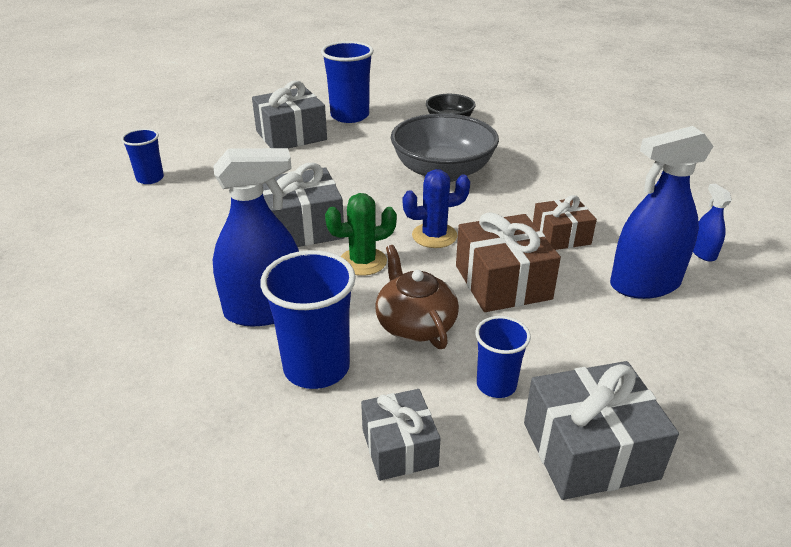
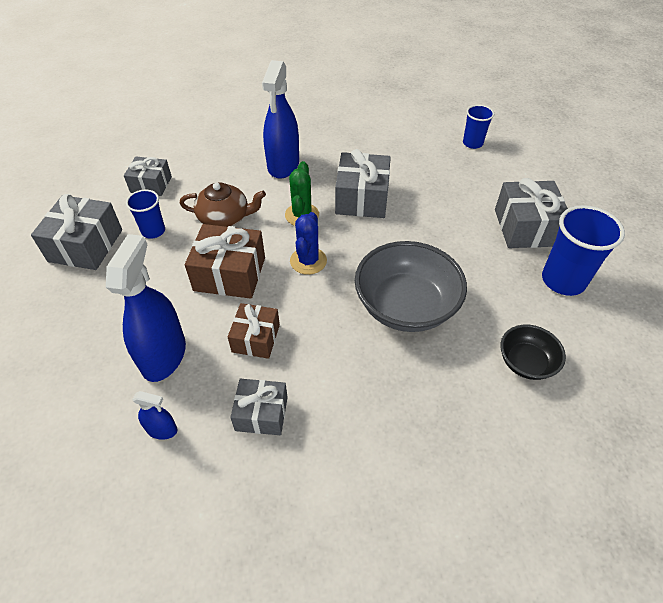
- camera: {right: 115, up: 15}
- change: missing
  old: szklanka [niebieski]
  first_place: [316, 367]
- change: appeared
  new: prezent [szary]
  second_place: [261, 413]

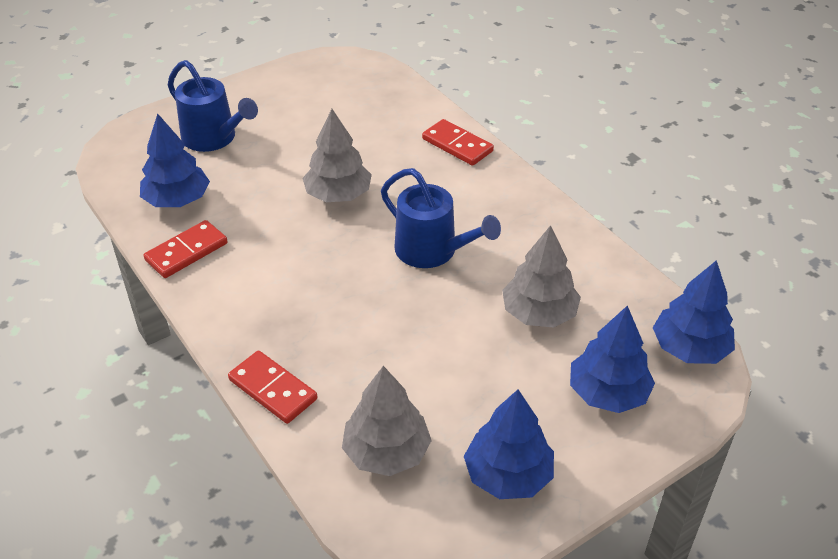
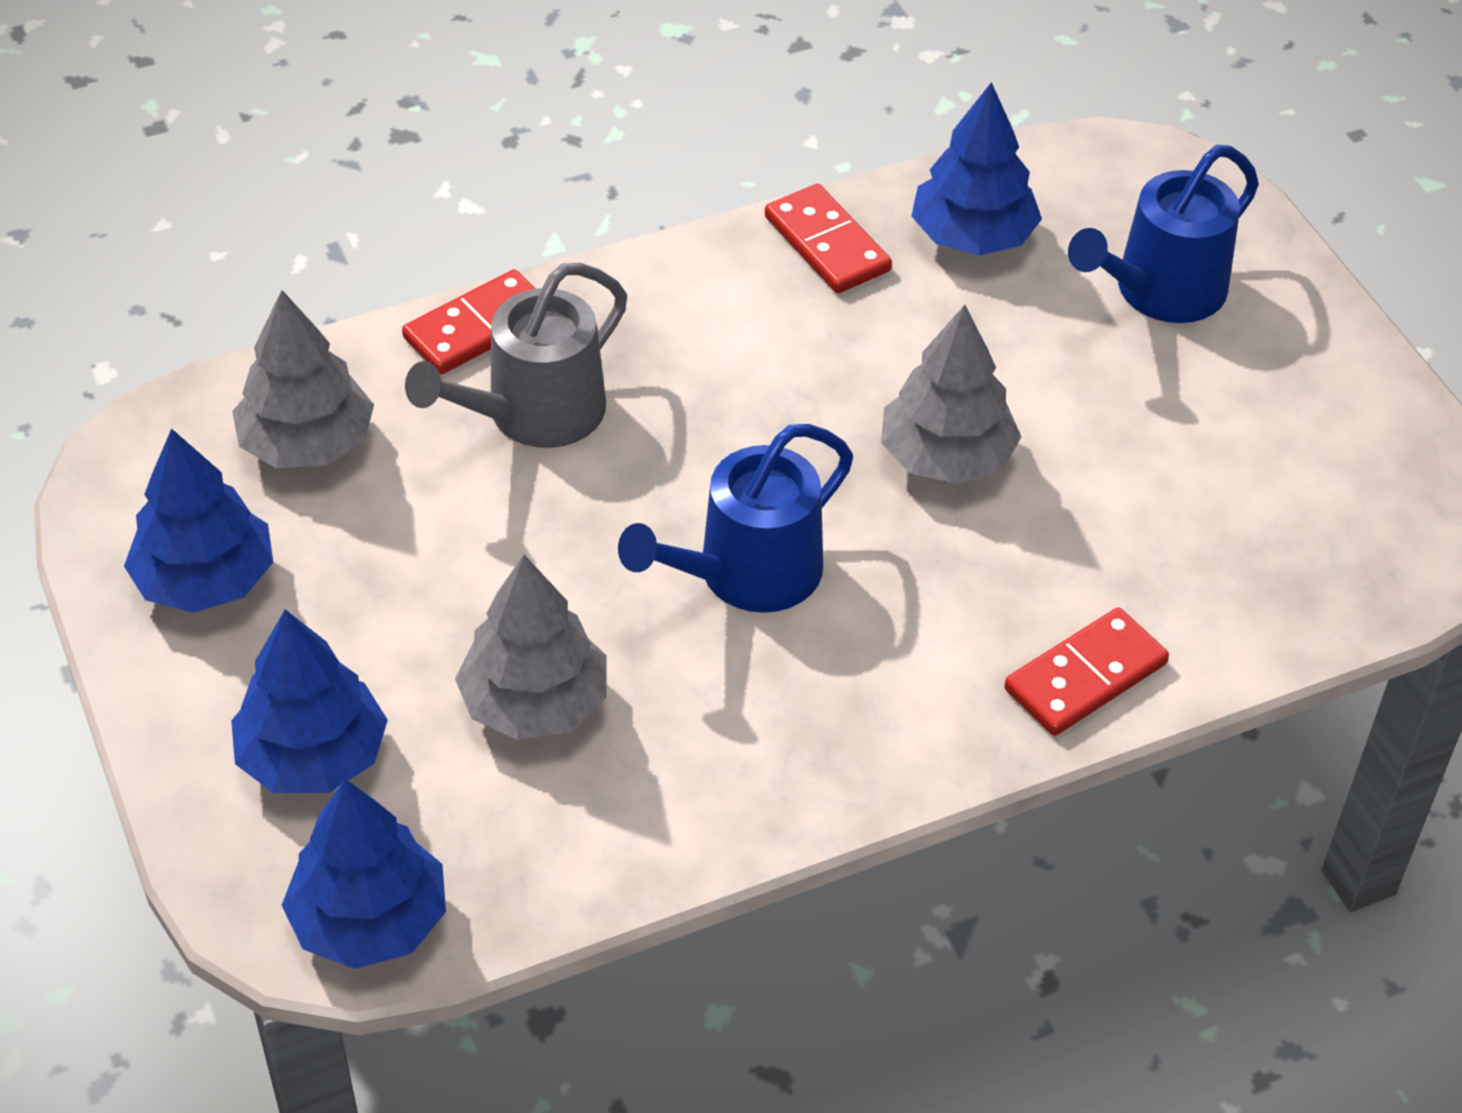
- camera: {right: 100, up: 5}
- change: appeared
  new: konewka [szary]
  second_place: [534, 414]

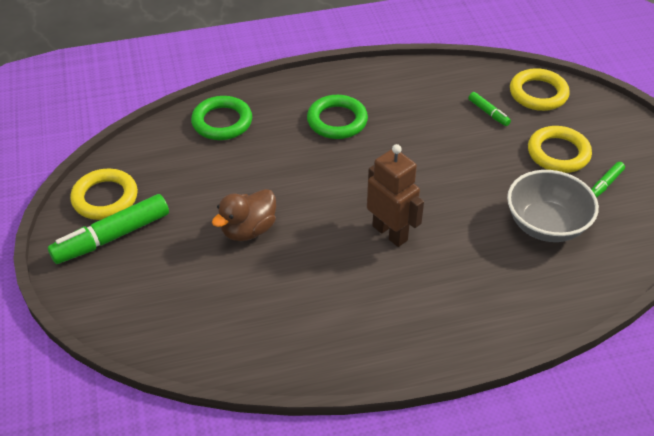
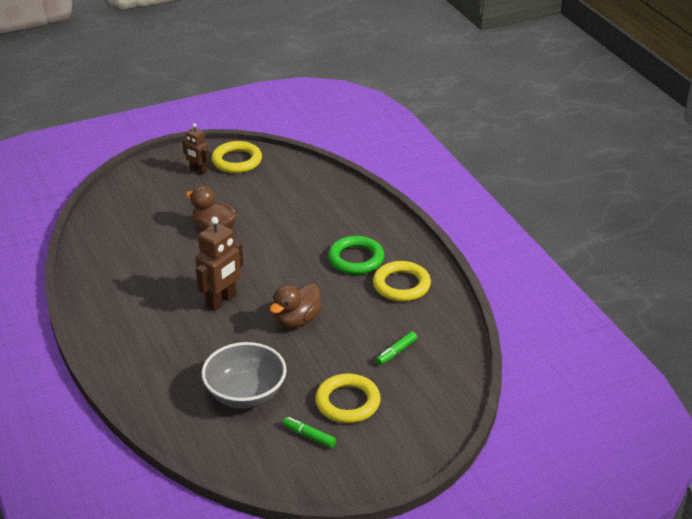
- camera: {right: 80, up: -10}
- change: missing
  old: pierścień [zielony]
  first_place: [222, 122]
- change: appeared
  new: kaczka [brązowy]
  second_place: [297, 320]
- change: relocated
  old: pierścień [żółty]
  first_place: [538, 93]
  second_place: [401, 285]
- change: exchanged
  old: flamaster [zielony]
  new: robot [brązowy]
  first_place: [112, 237]
  second_place: [198, 171]

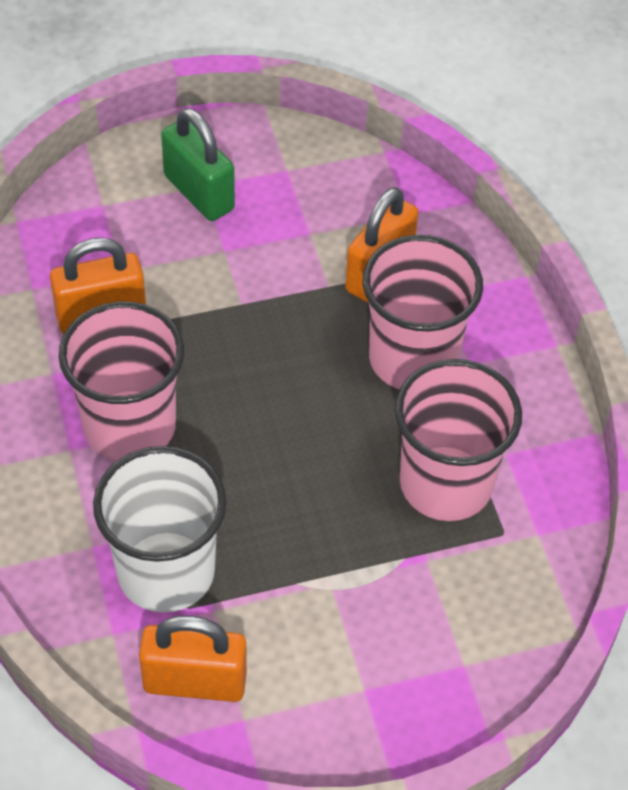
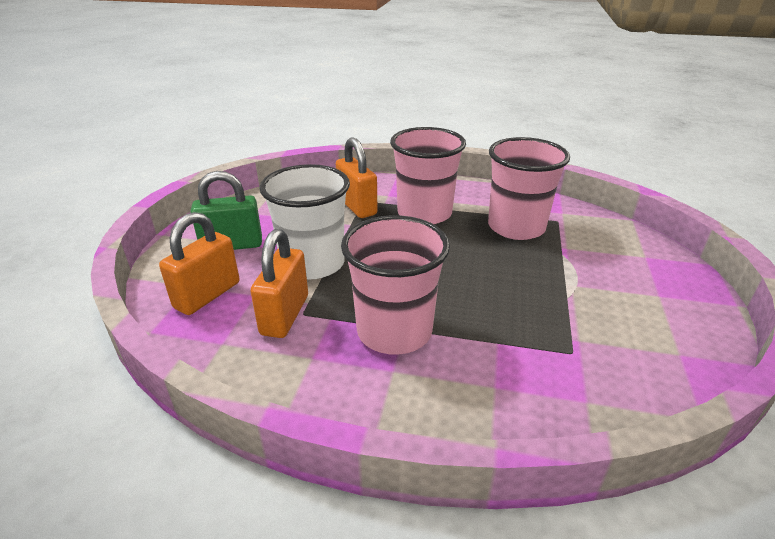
- camera: {right: -60, up: -20}
- change: relocated
  old: szklanka [biały]
  first_place: [166, 572]
  second_place: [313, 263]
- change: relocated
  old: kłódka [pomarańczowy]
  first_place: [195, 682]
  second_place: [207, 295]

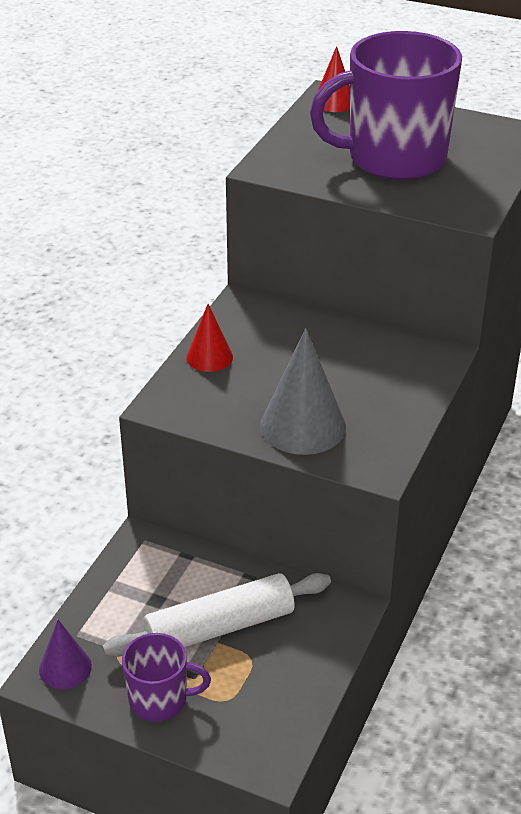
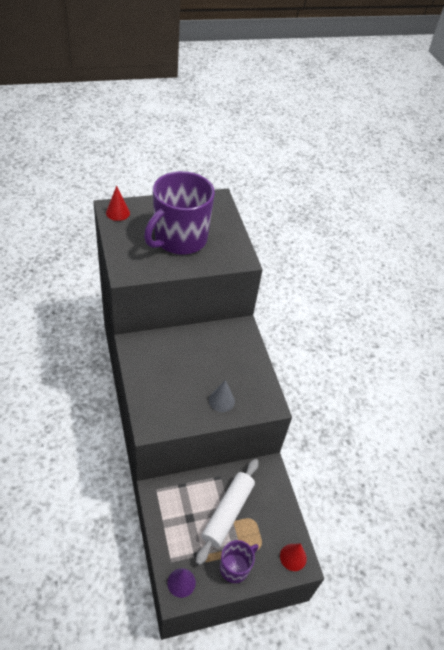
- camera: {right: -45, up: 10}
- change: relocated
  old: stożek [czerwony]
  first_place: [209, 357]
  second_place: [293, 557]
- change: size
  old: stożek [szary]
  first_place: [303, 426]
  second_place: [221, 400]
  factor: 0.58

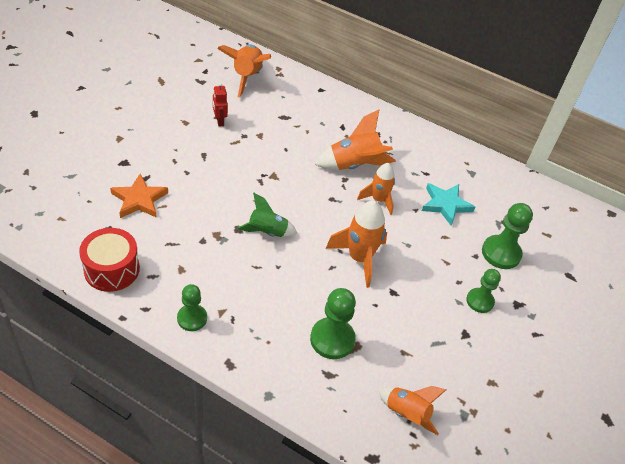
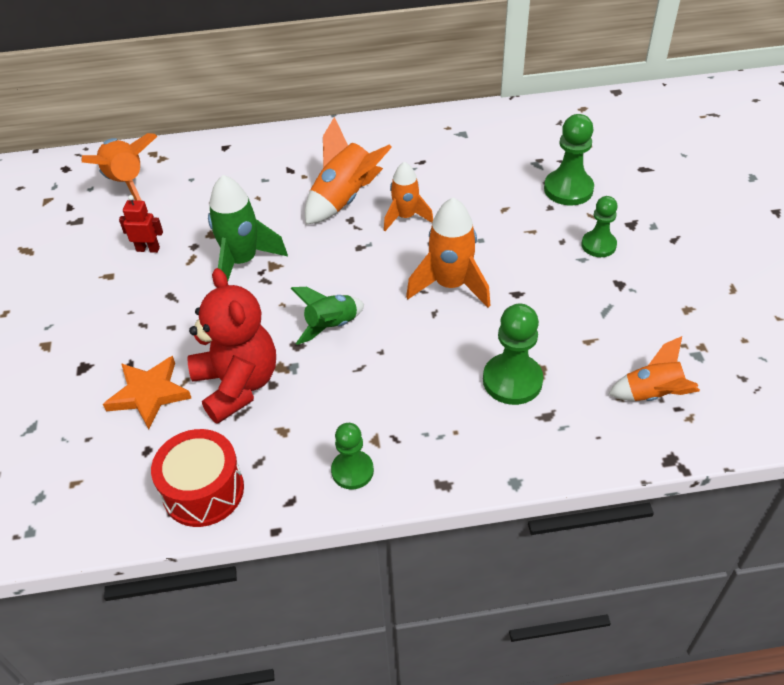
- camera: {right: -30, up: 0}
- change: missing
  old: gwiazda [turkusowy]
  first_place: [445, 205]
- change: appeared
  new: miś [czerwony]
  second_place: [237, 385]
- change: appeared
  new: rakieta [zielony]
  second_place: [242, 261]
- change: spun
  old: robot [czerwony]
  first_place: [219, 121]
  second_place: [148, 249]
  degrees: 150

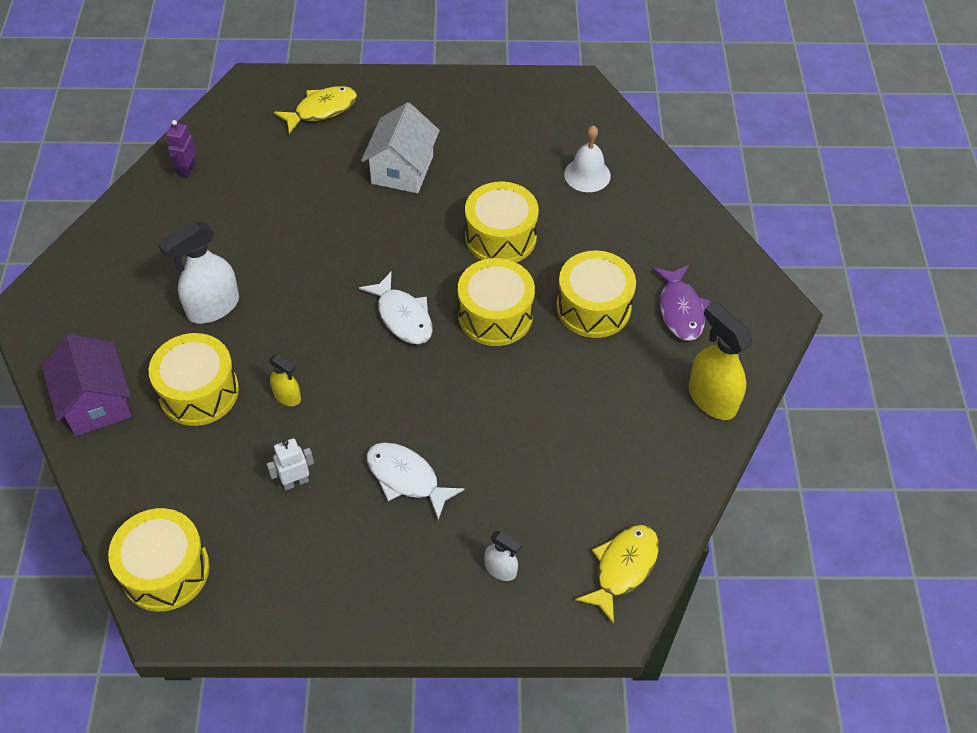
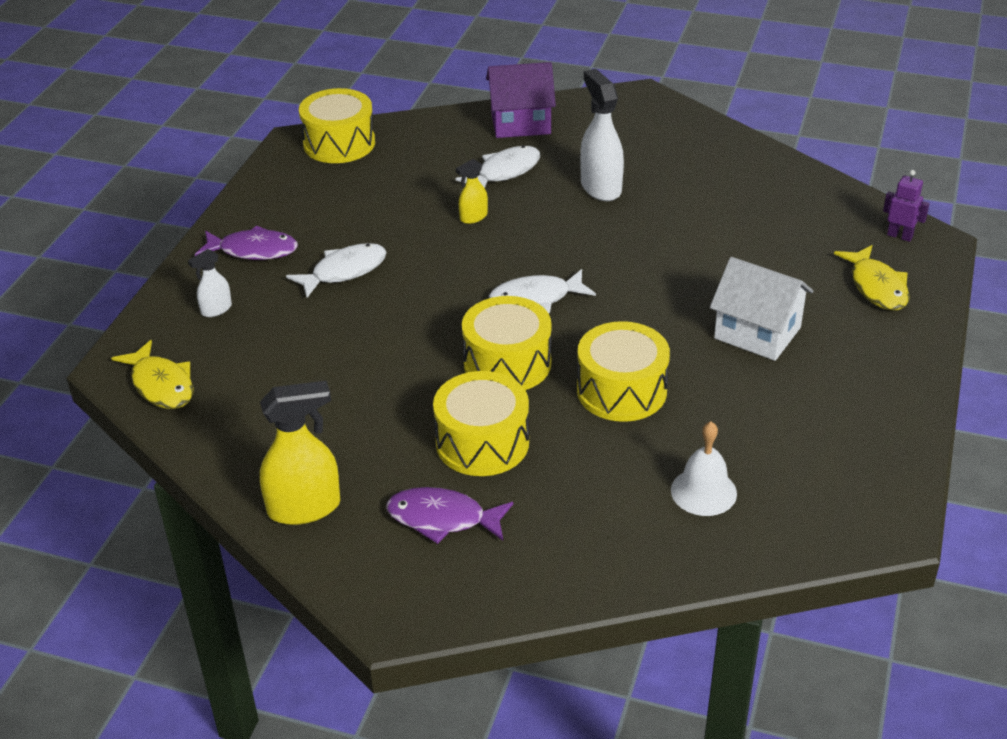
- camera: {right: 110, up: -15}
- change: missing
  old: robot [biały]
  first_place: [295, 482]
- change: appeared
  new: ryba [fioletowy]
  second_place: [253, 250]
- change: relocated
  old: robot [fioletowy]
  first_place: [187, 170]
  second_place: [900, 236]
- change: exchanged
  old: bęben [żółty]
  new: ryba [biały]
  first_place: [199, 392]
  second_place: [505, 172]

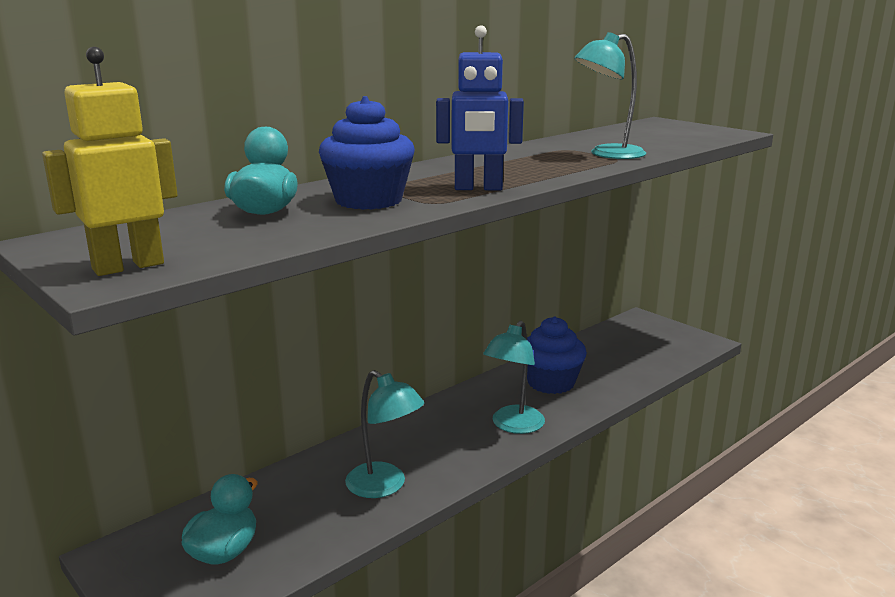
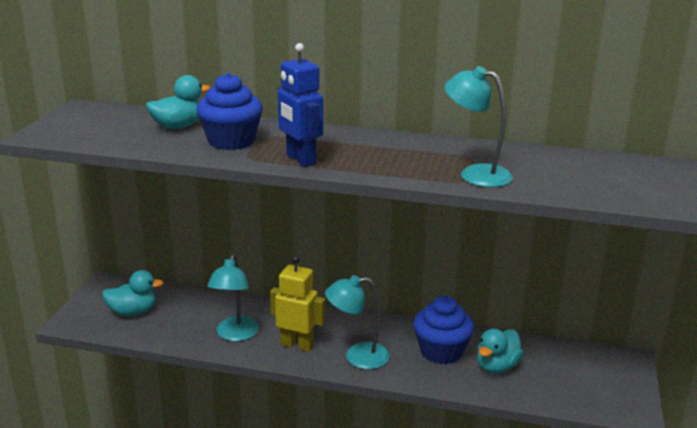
- camera: {right: 55, up: 5}
- change: appeared
  new: kaczka [turkusowy]
  second_place: [497, 366]
- change: relocated
  old: robot [żółty]
  first_place: [128, 266]
  second_place: [297, 345]

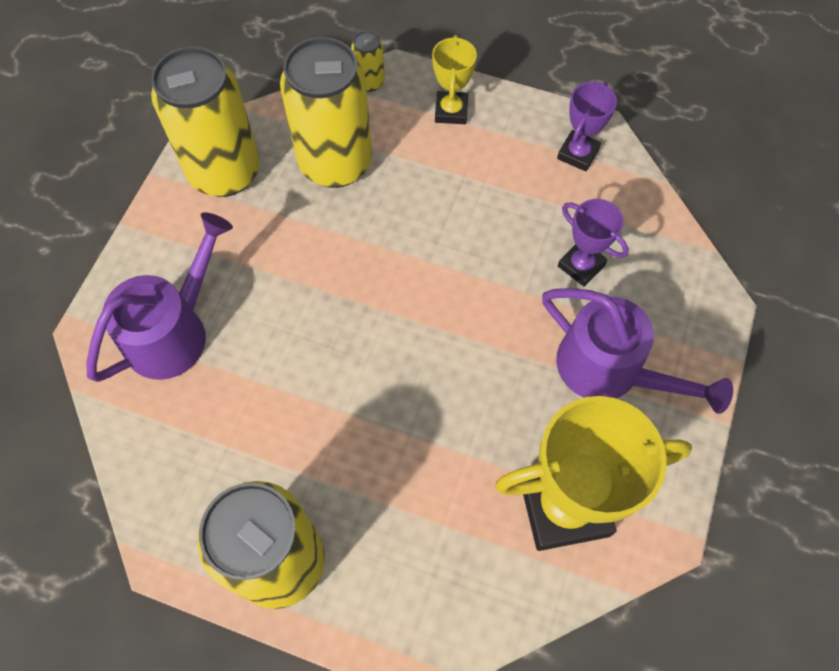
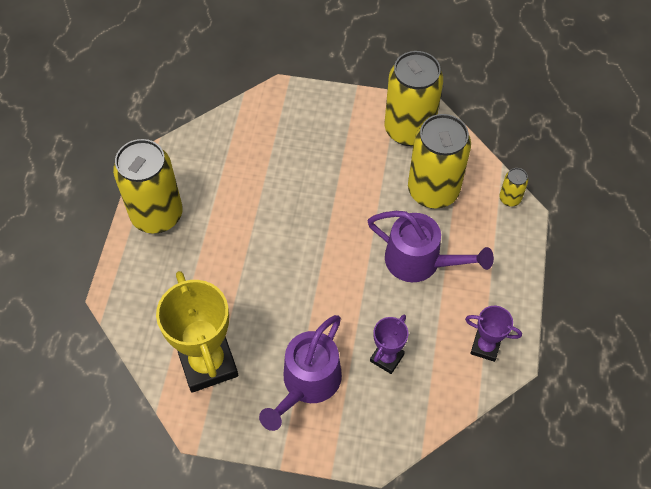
- camera: {right: 80, up: -5}
- change: missing
  old: puchar [żółty]
  first_place: [451, 111]
- change: relocated
  old: konewka [fioletowy]
  first_place: [174, 330]
  second_place: [420, 262]

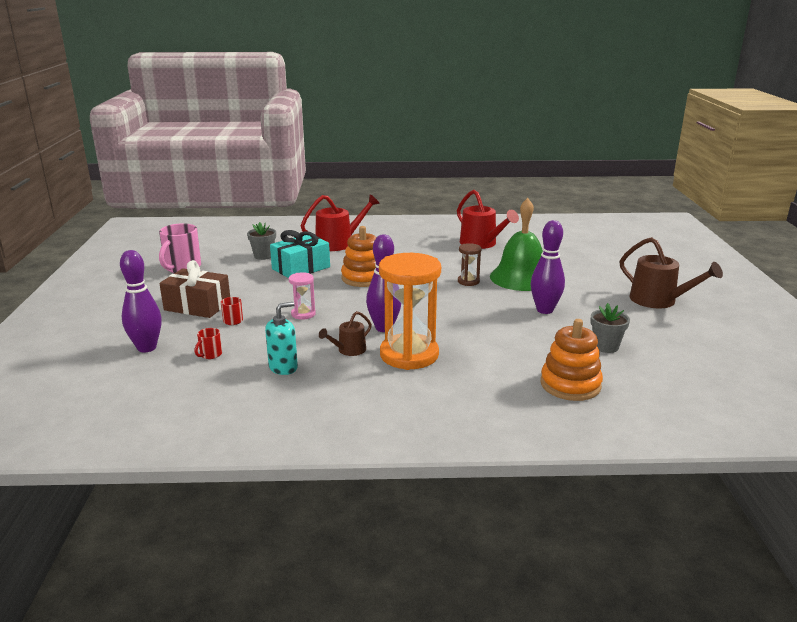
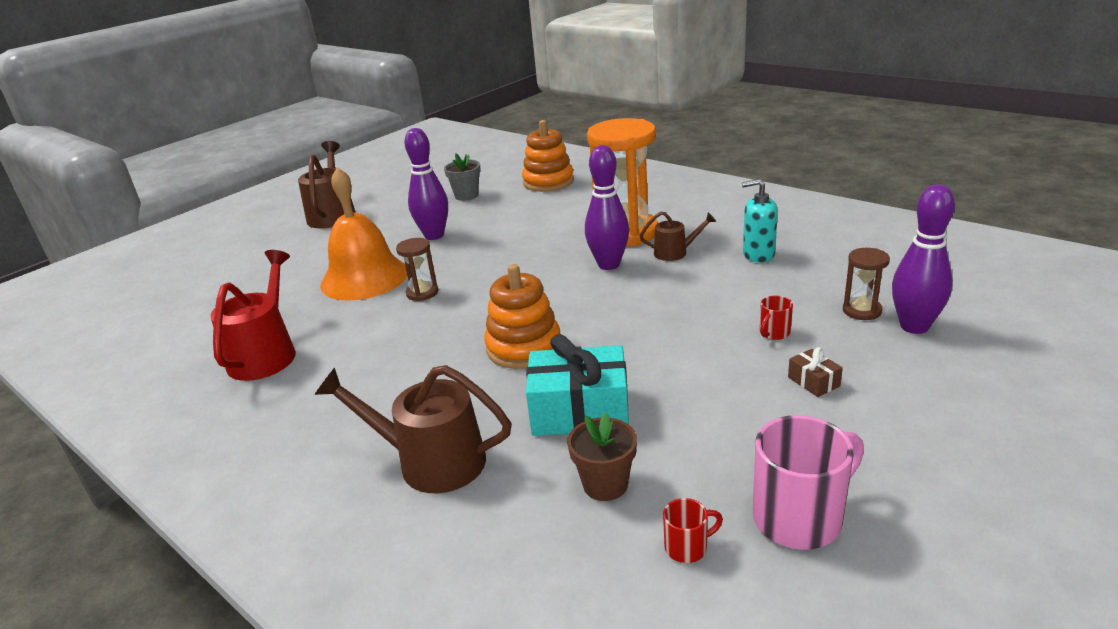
- camera: {right: -135, up: 5}
- change: missing
  old: klepsydra [różowy]
  first_place: [303, 314]
- change: appeared
  new: klepsydra [brązowy]
  second_place: [861, 311]
- change: relocated
  old: kubek [czerwony]
  first_place: [210, 355]
  second_place: [687, 547]
- change: colour
  old: doniczka [szary]
  new: doniczka [brązowy]
  first_place: [263, 256]
  second_place: [605, 485]
- change: colour
  old: konewka [czerwony]
  new: konewka [brązowy]
  first_place: [338, 243]
  second_place: [431, 461]
- change: colour
  old: dzwonek [zielony]
  new: dzwonek [pomarańczowy]
  first_place: [521, 278]
  second_place: [364, 278]
- change: size
  old: prezent [brązowy]
  first_place: [197, 306]
  second_place: [813, 381]
  factor: 0.44

